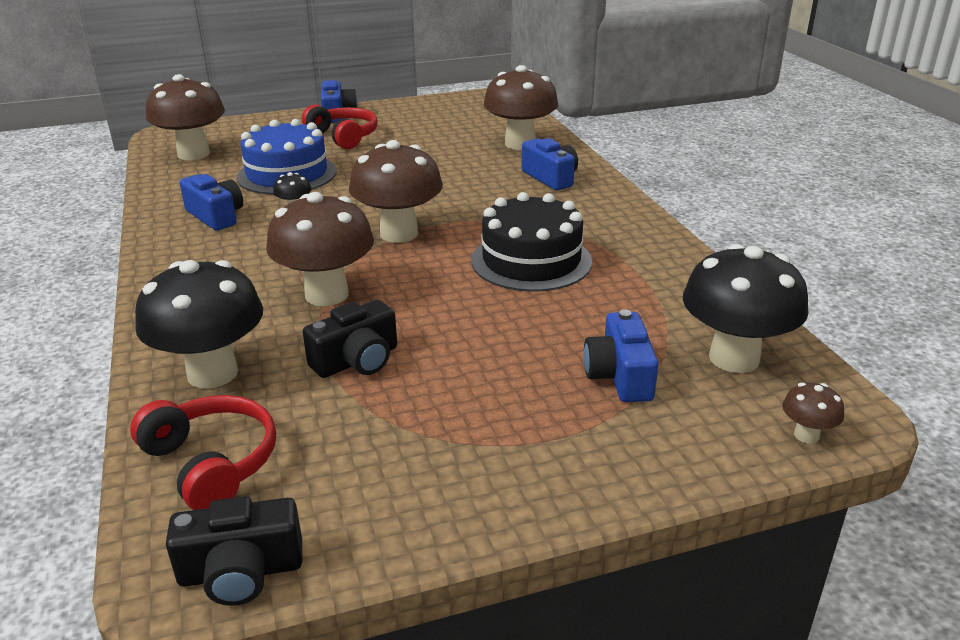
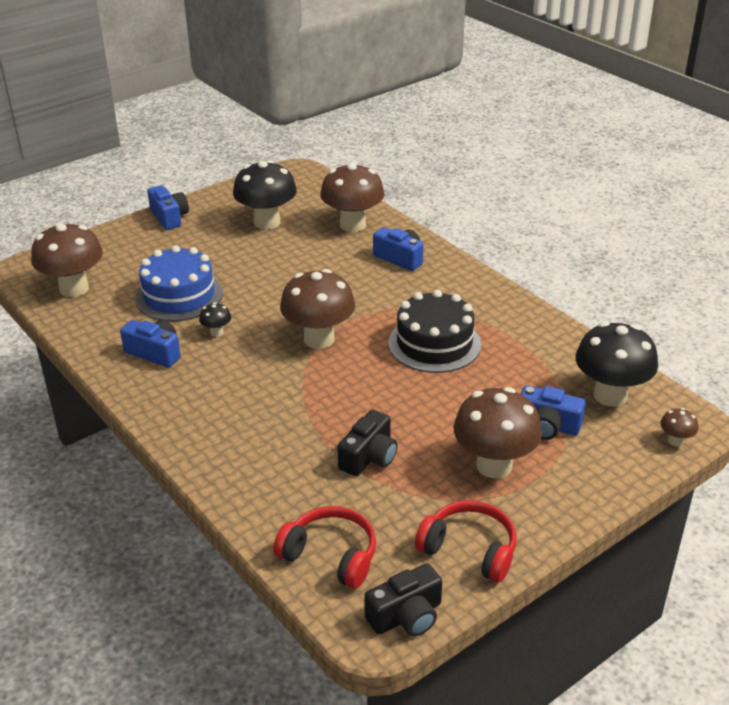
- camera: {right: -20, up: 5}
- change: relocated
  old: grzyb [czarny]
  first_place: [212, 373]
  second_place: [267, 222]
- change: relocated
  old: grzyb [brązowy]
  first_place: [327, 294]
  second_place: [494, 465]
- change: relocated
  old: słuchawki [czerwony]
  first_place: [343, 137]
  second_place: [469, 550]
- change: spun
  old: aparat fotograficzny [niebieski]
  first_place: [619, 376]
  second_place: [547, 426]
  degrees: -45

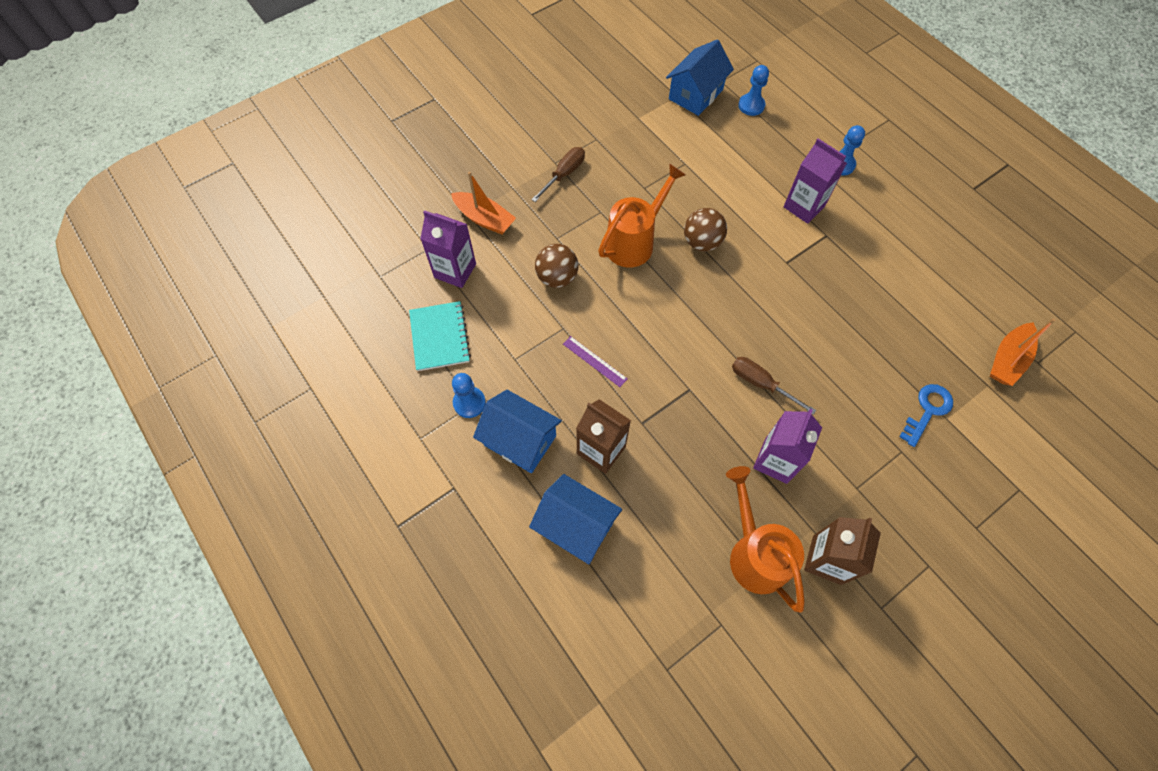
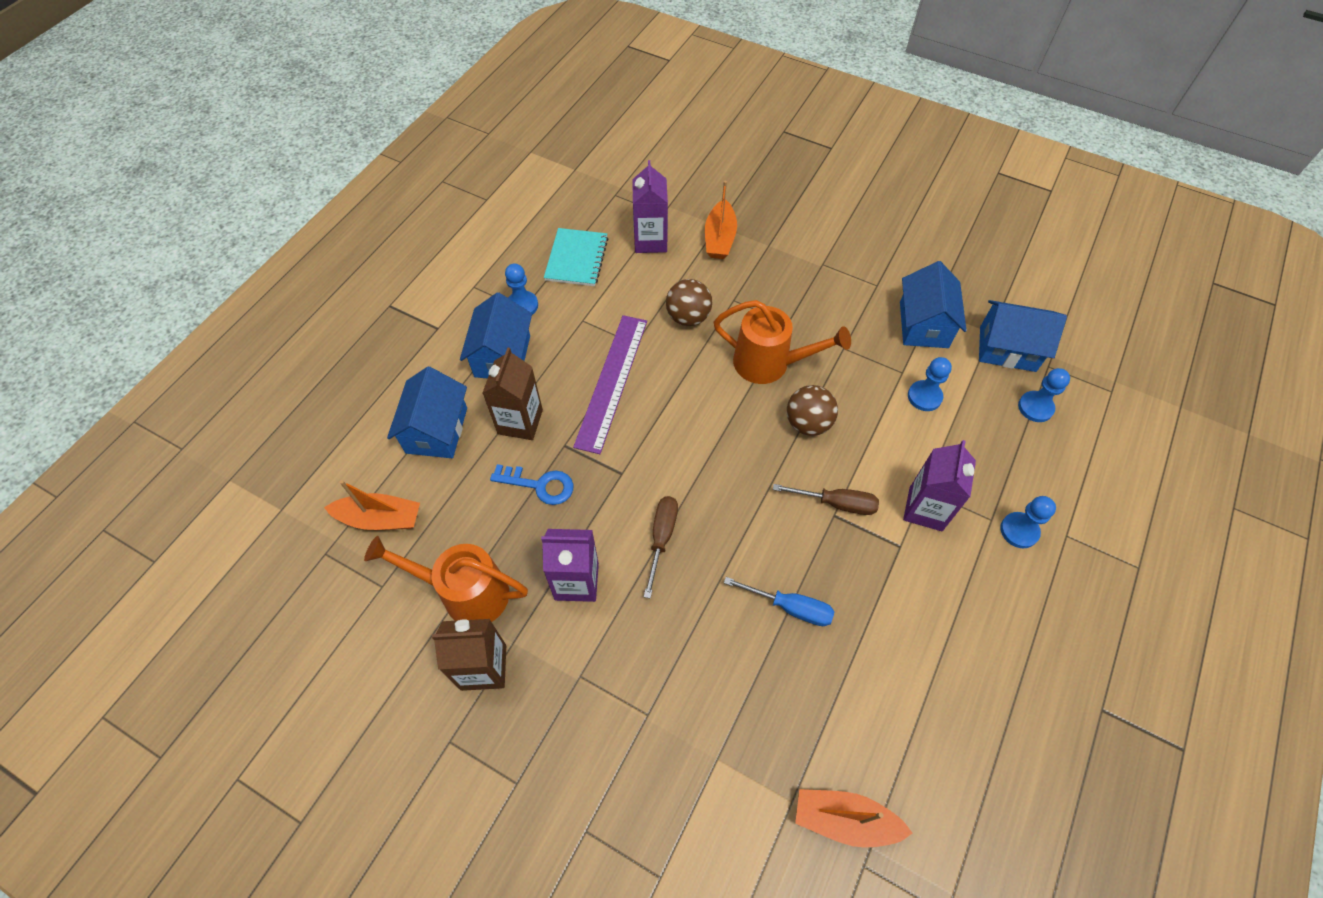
- camera: {right: 65, up: -5}
- change: appeared
  new: łódka [pomarańczowy]
  second_place: [380, 519]
- change: appeared
  new: śrubokręt [niebieski]
  second_place: [790, 607]
- change: appeared
  new: domek [niebieski]
  second_place: [923, 325]
- change: appeared
  new: pionek [niebieski]
  second_place: [924, 397]
- change: relocated
  old: śrubokręt [brązowy]
  first_place: [564, 174]
  second_place: [836, 503]
- change: relocated
  old: klucz [niebieski]
  first_place: [927, 411]
  second_place: [539, 485]
- change: spun
  old: zeszyt [turkusowy]
  first_place: [440, 337]
  second_place: [576, 259]
  degrees: -45
- change: spun
  old: konewka [pomarańczowy]
  first_place: [754, 553]
  second_place: [465, 592]
  degrees: -120
- change: size
  old: linijka [fioletowy]
  first_place: [594, 361]
  second_place: [612, 381]
  factor: 2.09

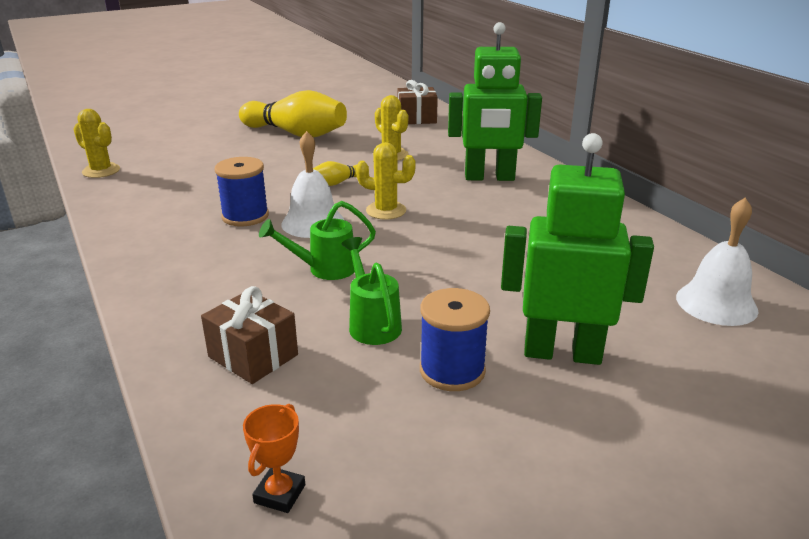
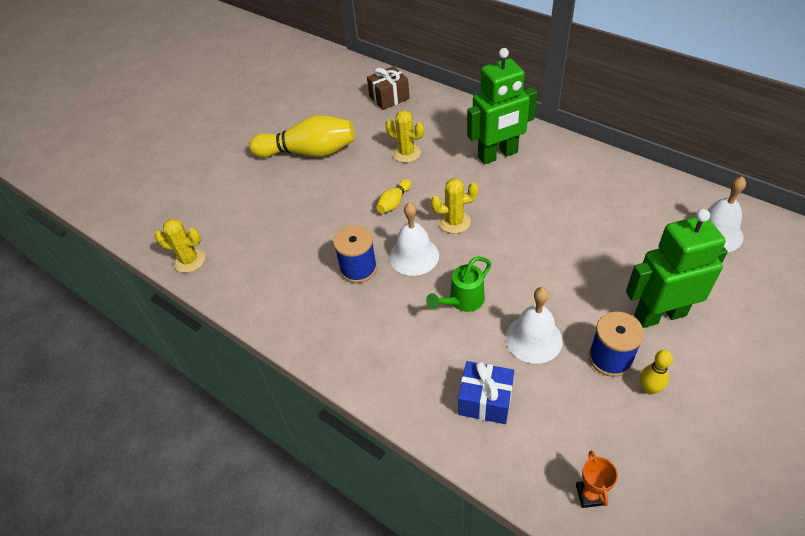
- camera: {right: -20, up: 20}
- change: appeared
  new: kręgiel [żółty]
  second_place: [649, 388]
- change: exchanged
  old: konewka [zielony]
  new: dzwonek [biały]
  first_place: [372, 323]
  second_place: [533, 339]
- change: colour
  old: prezent [brązowy]
  new: prezent [niebieski]
  first_place: [253, 356]
  second_place: [485, 400]

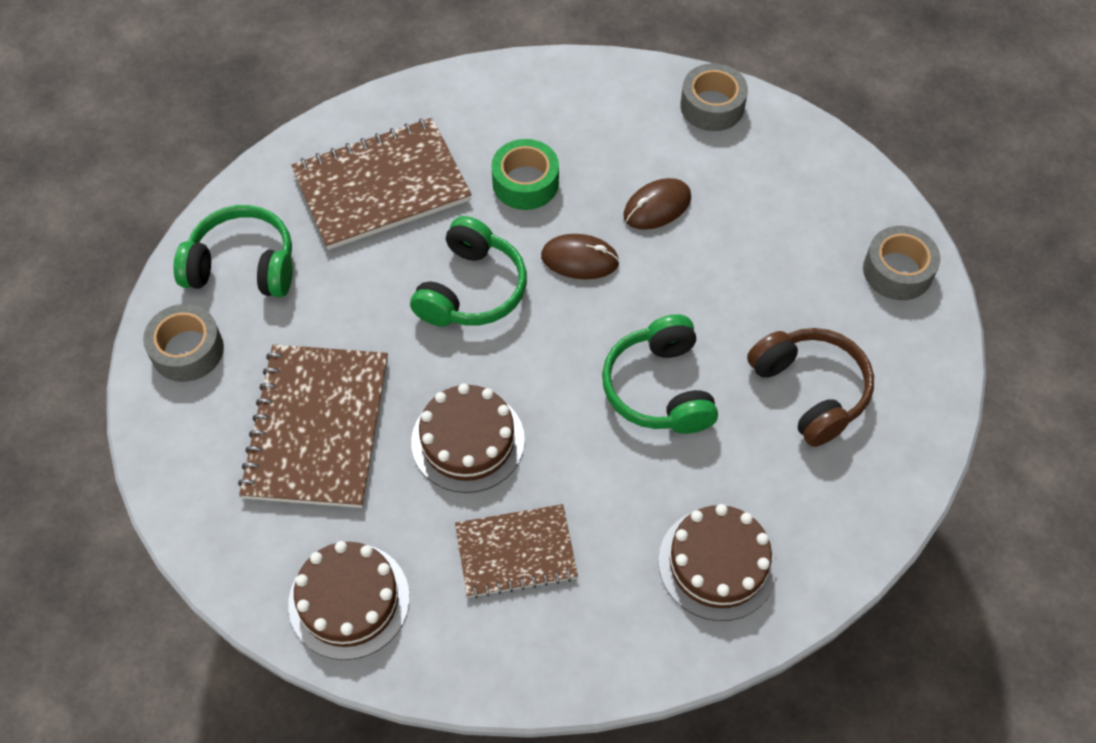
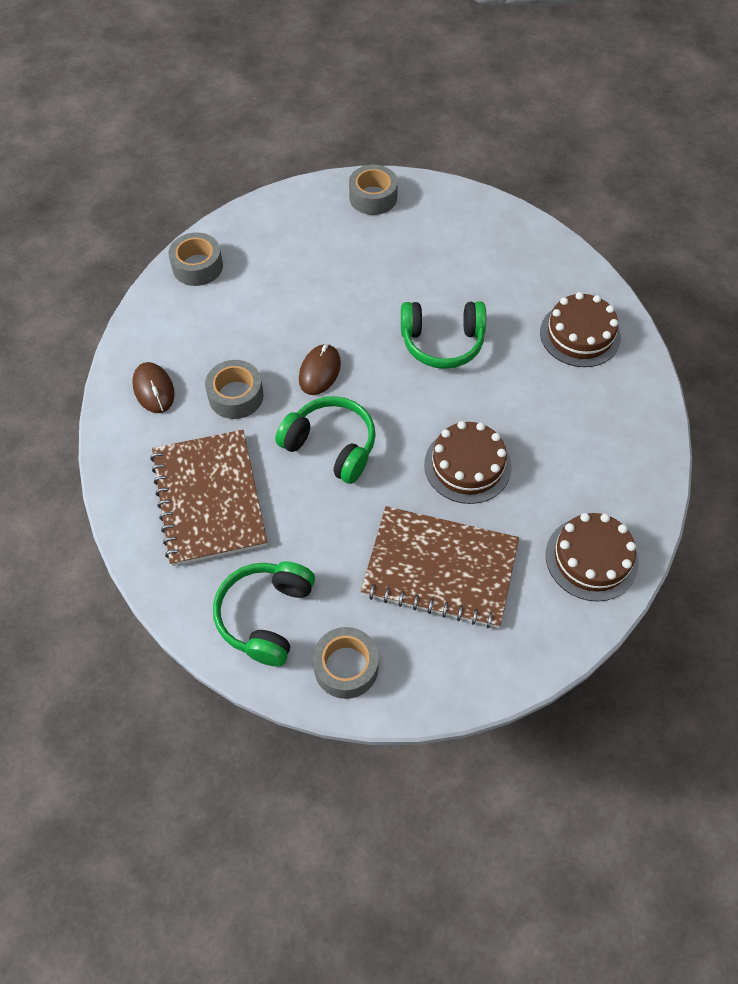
- camera: {right: -80, up: 0}
- change: missing
  old: zeszyt [brązowy]
  first_place: [516, 552]
- change: missing
  old: słuchawki [brązowy]
  first_place: [810, 391]
- change: relocated
  old: myszka [brązowy]
  first_place: [657, 207]
  second_place: [154, 389]
- change: colour
  old: taśma klejąca [zielony]
  new: taśma klejąca [szary]
  first_place: [525, 183]
  second_place: [236, 396]

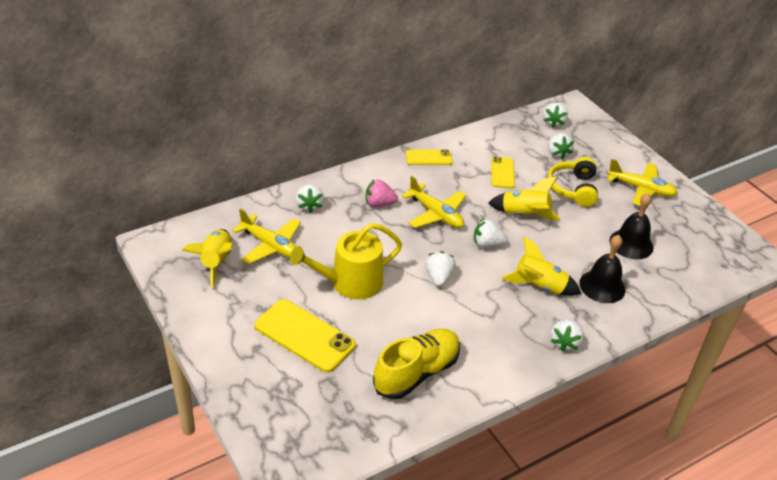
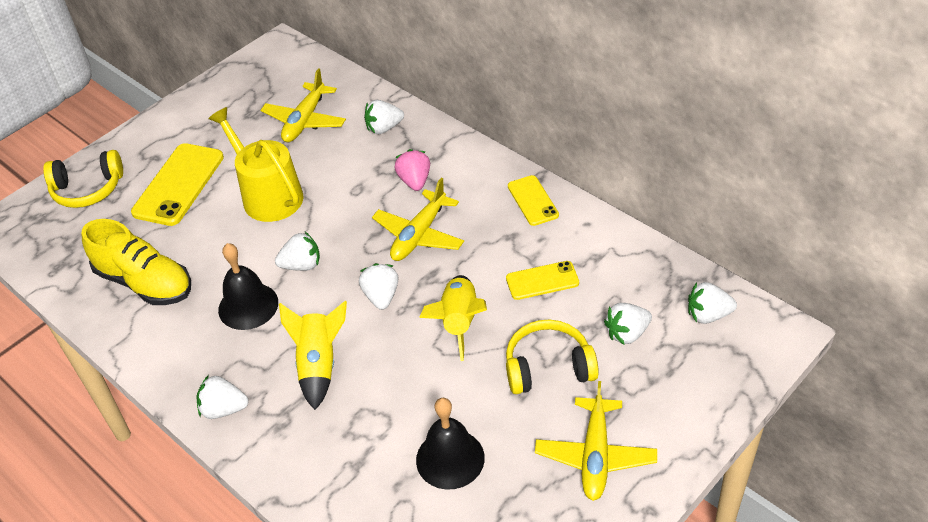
- camera: {right: 80, up: 5}
- change: missing
  old: rakieta [żółty]
  first_place: [216, 262]
- change: appeared
  new: słuchawki [żółty]
  second_place: [88, 189]
- change: relocated
  old: dzwonek [czarny]
  first_place: [602, 286]
  second_place: [248, 306]

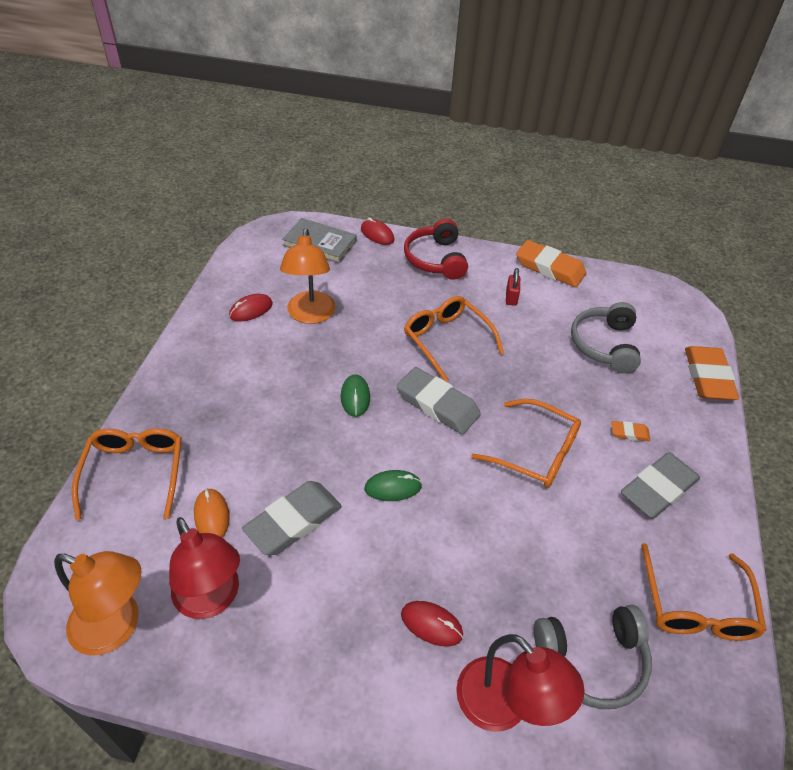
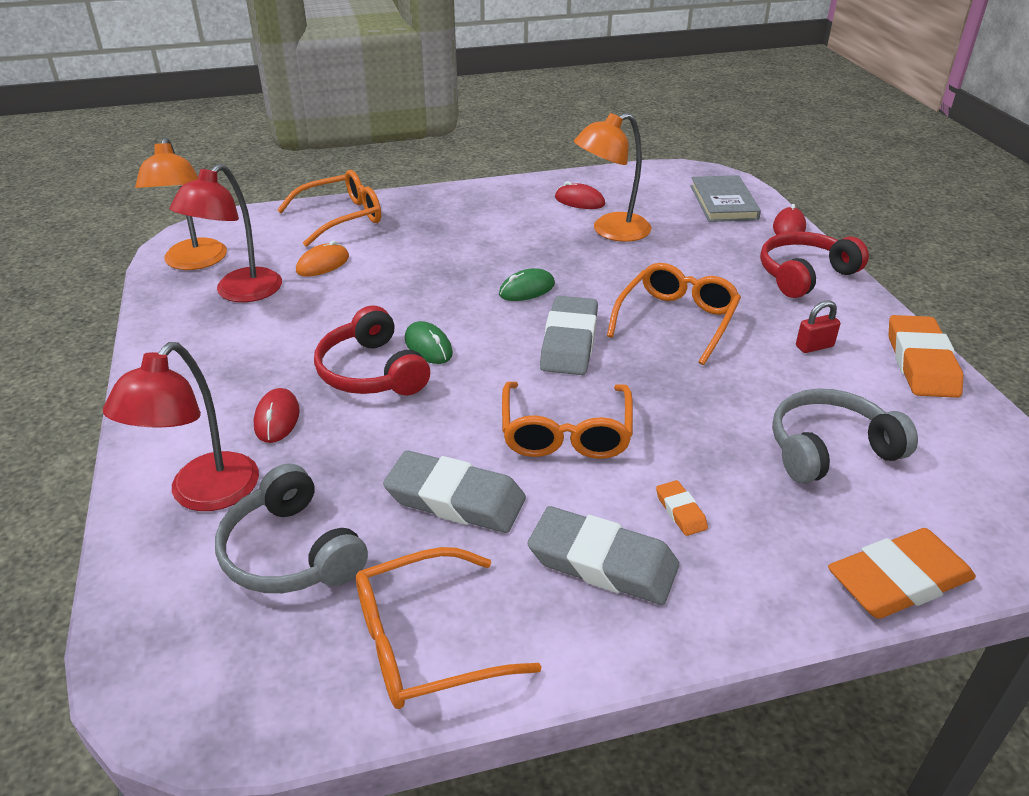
- camera: {right: 65, up: -10}
- change: appeared
  new: słuchawki [czerwony]
  second_place: [372, 372]
- change: relocated
  old: gumka do mazania [szary]
  first_place: [293, 521]
  second_place: [455, 499]

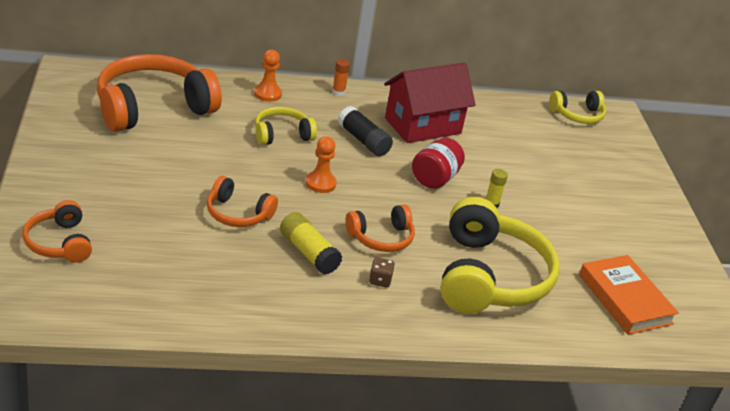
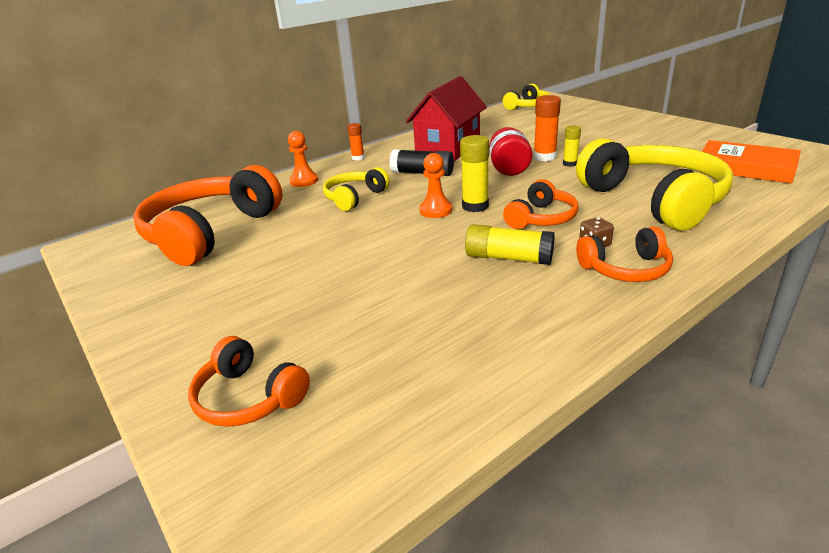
- camera: {right: -25, up: -5}
- change: appeared
  new: klej w sztyfcie [żółty]
  second_place: [475, 206]
- change: appeared
  new: klej w sztyfcie [pomarańczowy]
  second_place: [544, 157]
- change: relocated
  old: słuchawki [pomarańczowy]
  first_place: [238, 213]
  second_place: [625, 269]

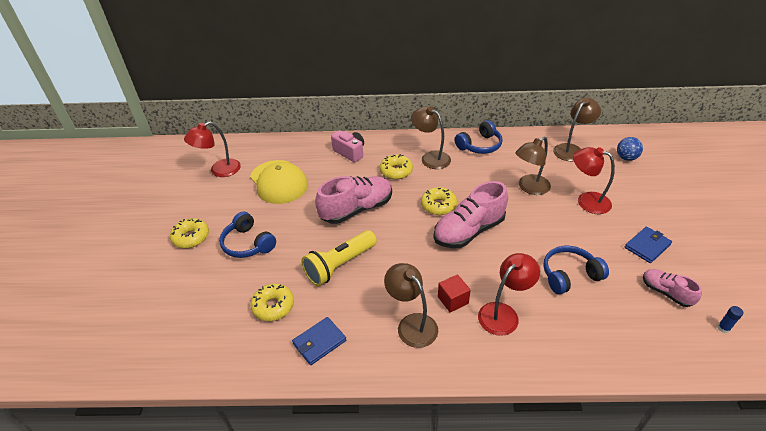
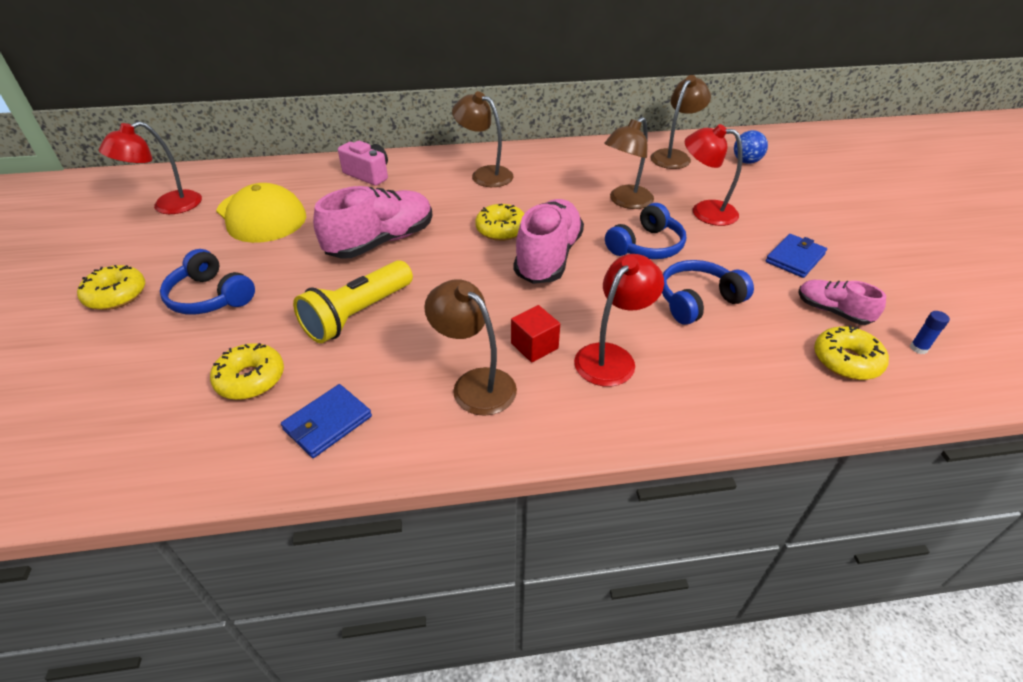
- camera: {right: -10, up: 0}
- change: relocated
  old: donut [żółty]
  first_place: [396, 171]
  second_place: [846, 361]
- change: relocated
  old: słuchawki [niebieski]
  first_place: [479, 145]
  second_place: [646, 246]
- change: spun
  old: but [różowy]
  first_place: [469, 231]
  second_place: [548, 257]
  degrees: 150

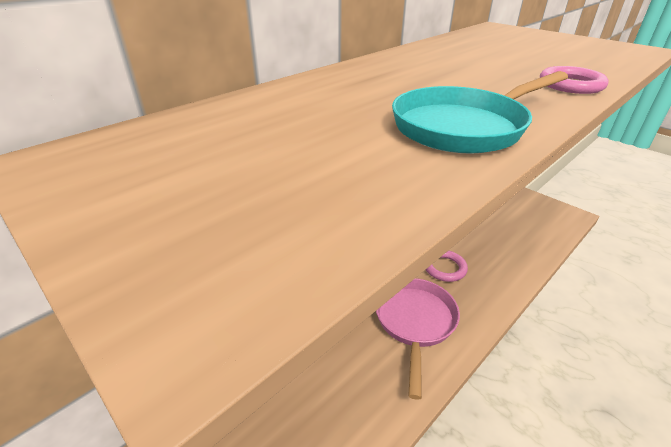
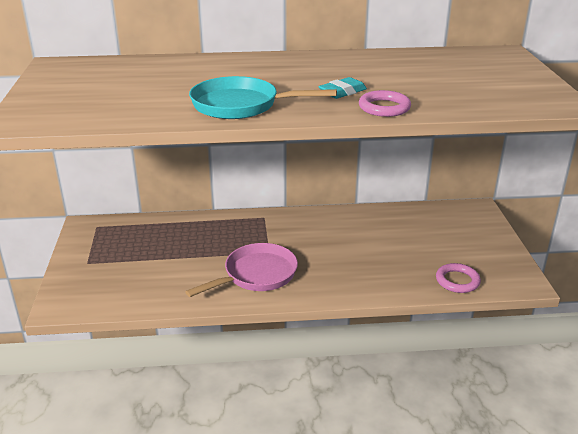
- camera: {right: 40, up: -5}
- change: appeared
  new: gumka do mazania [turkusowy]
  second_place: [342, 92]
- change: relocated
  old: pierścień [różowy]
  first_place: [444, 268]
  second_place: [457, 281]

